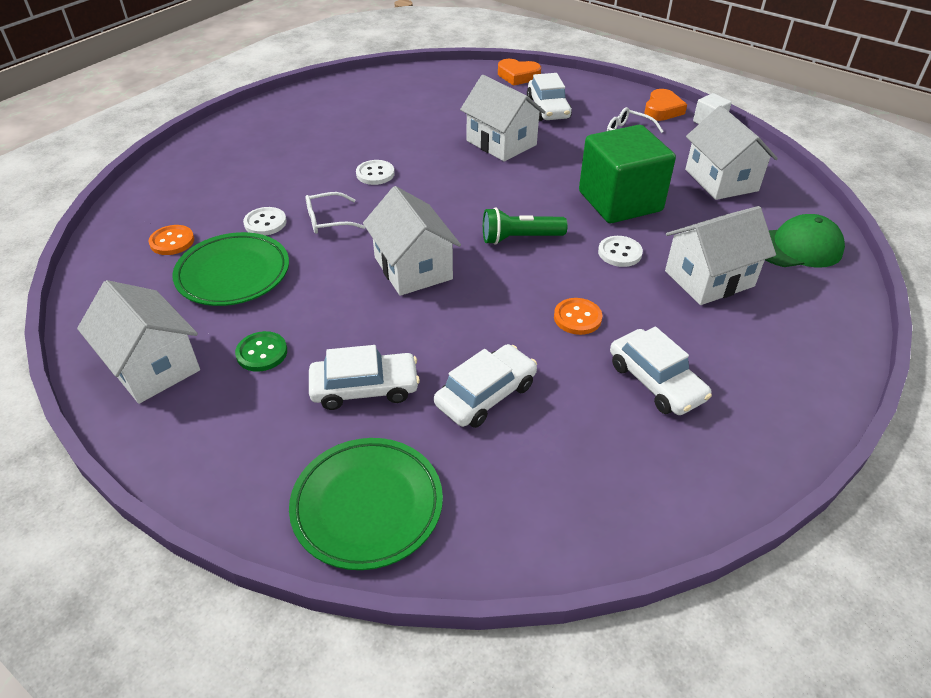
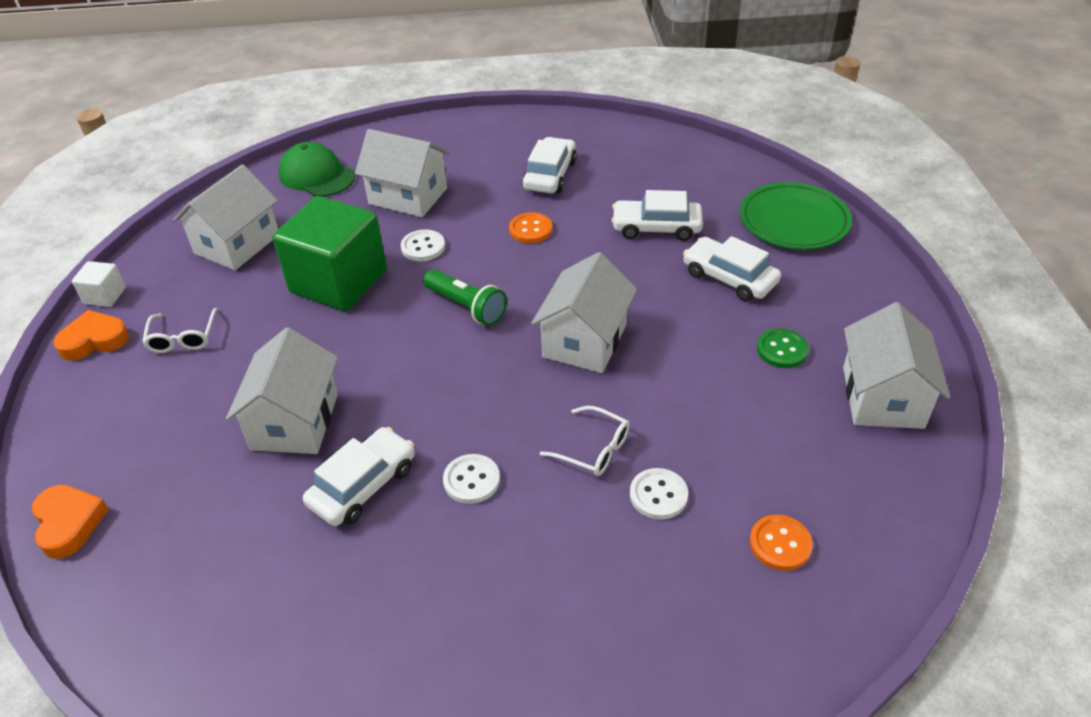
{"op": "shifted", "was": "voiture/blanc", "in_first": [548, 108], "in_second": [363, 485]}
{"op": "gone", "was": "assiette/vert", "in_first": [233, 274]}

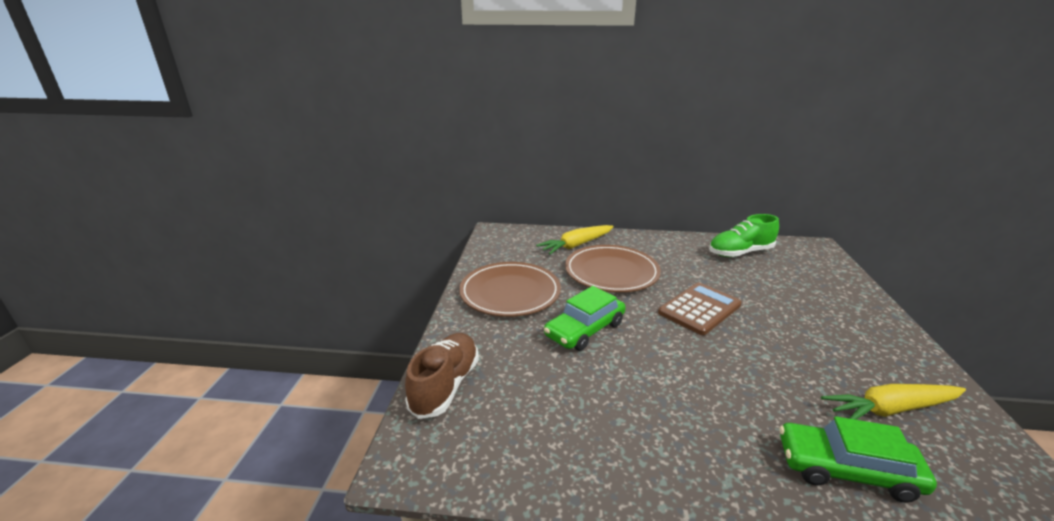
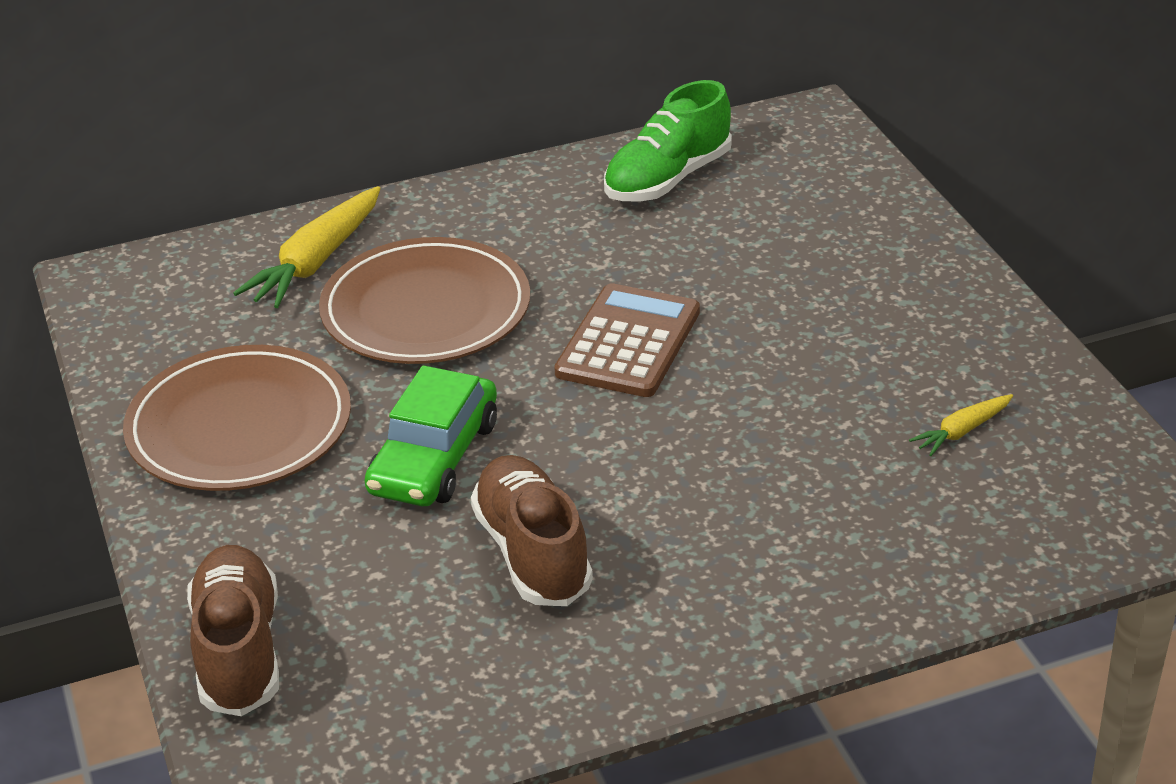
{"op": "new", "now": "chaussure/marron", "in_second": [532, 553]}
{"op": "scaled", "was": "carotte/jaune", "in_first": [890, 409], "in_second": [962, 431], "ratio": 0.52}
{"op": "gone", "was": "voiture/vert", "in_first": [846, 469]}

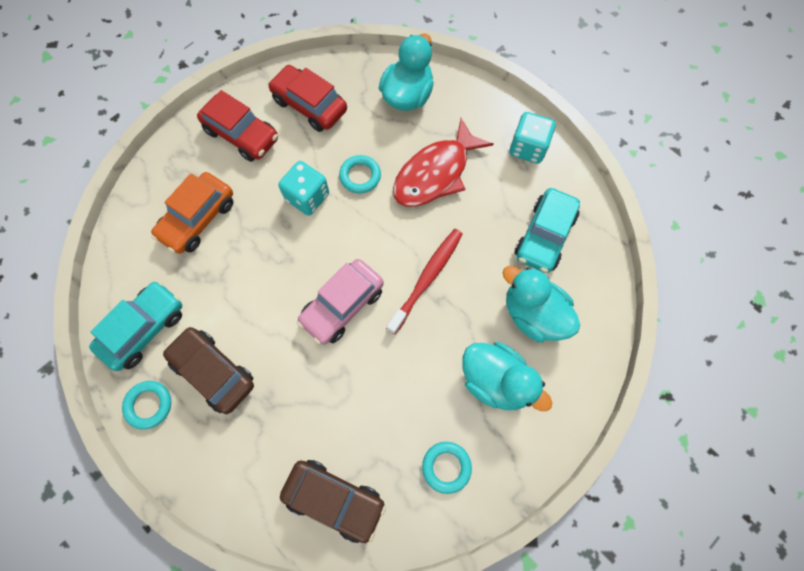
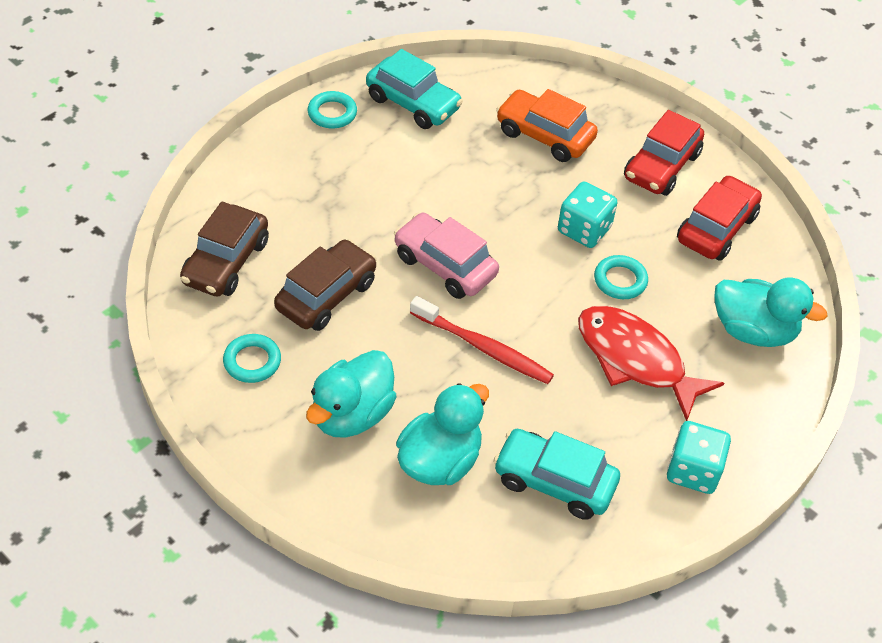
{"op": "shifted", "was": "voiture/marron", "in_first": [213, 372], "in_second": [326, 295]}

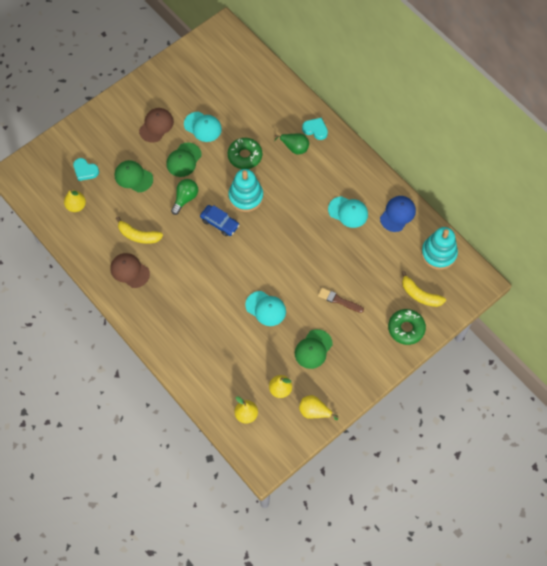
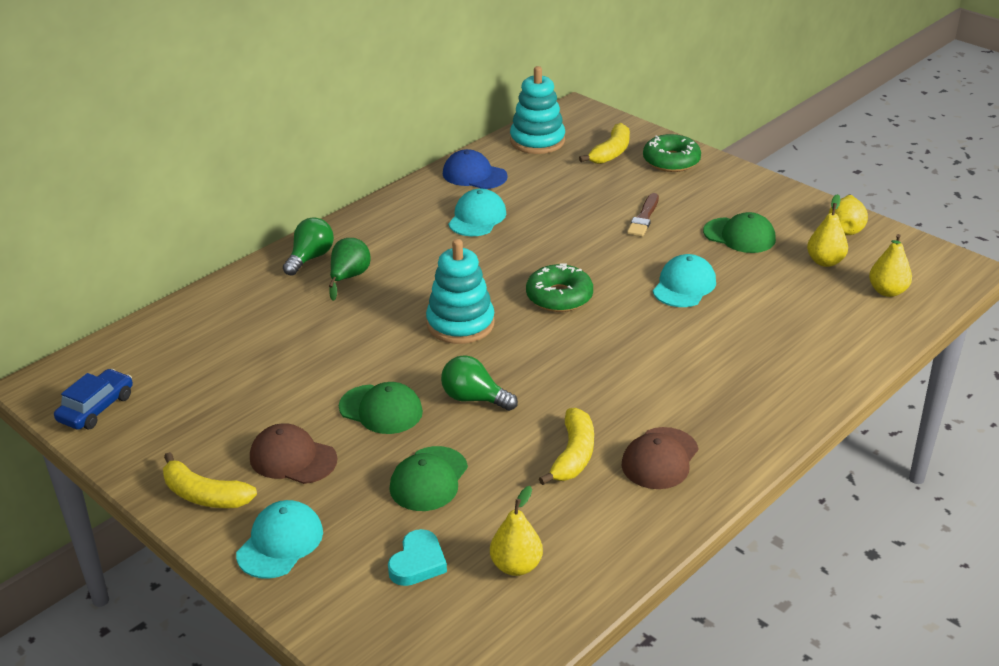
{"op": "shifted", "was": "voiture/bleu", "in_first": [219, 223], "in_second": [96, 408]}
{"op": "new", "now": "banane/jaune", "in_second": [204, 495]}
{"op": "shifted", "was": "casquette/turquoise", "in_first": [203, 127], "in_second": [280, 543]}
{"op": "swapped", "was": "cœur/turquoise", "now": "ampoule/vert", "in_first": [315, 130], "in_second": [310, 258]}
{"op": "shifted", "was": "beignet/vert", "in_first": [245, 156], "in_second": [559, 297]}

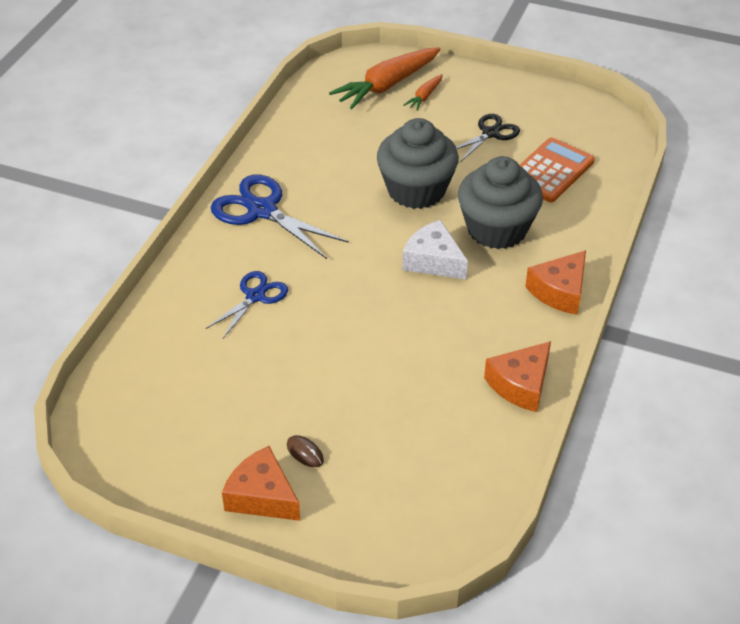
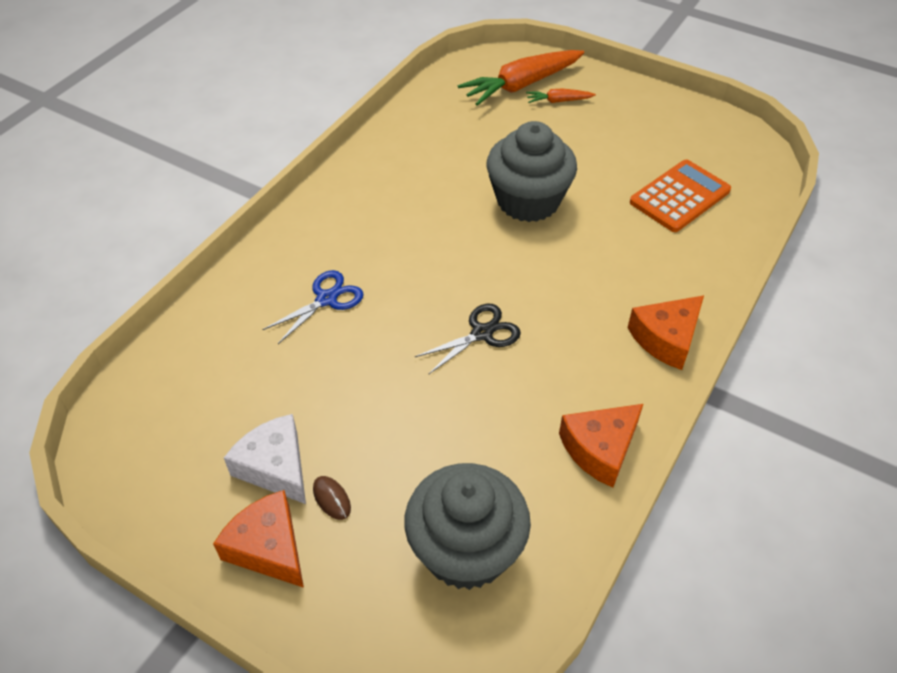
{"op": "shifted", "was": "fromage/blanc", "in_first": [433, 261], "in_second": [275, 467]}
{"op": "shifted", "was": "muffin/gris", "in_first": [497, 229], "in_second": [466, 549]}
{"op": "shifted", "was": "ciseaux/noir", "in_first": [490, 133], "in_second": [482, 333]}
{"op": "rotated", "was": "carotte/orange", "in_first": [424, 97], "in_second": [558, 101], "clockwise": 45}
{"op": "gone", "was": "ciseaux/bleu", "in_first": [262, 210]}

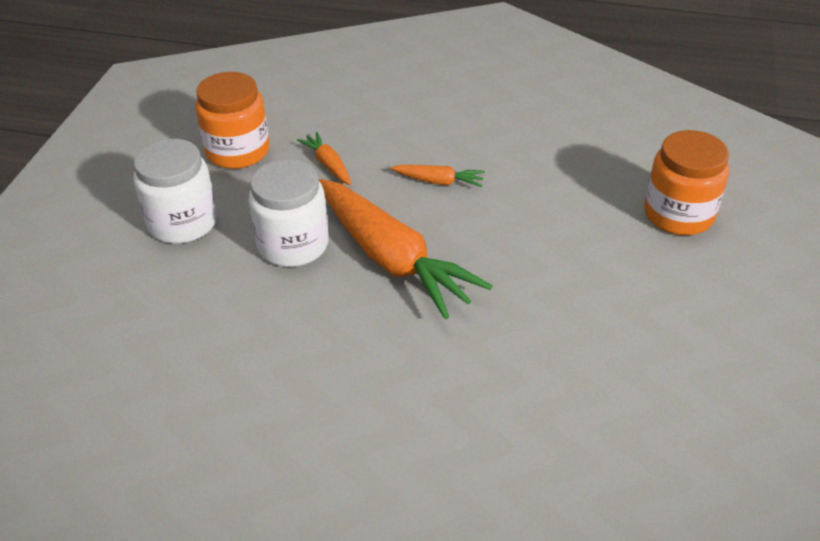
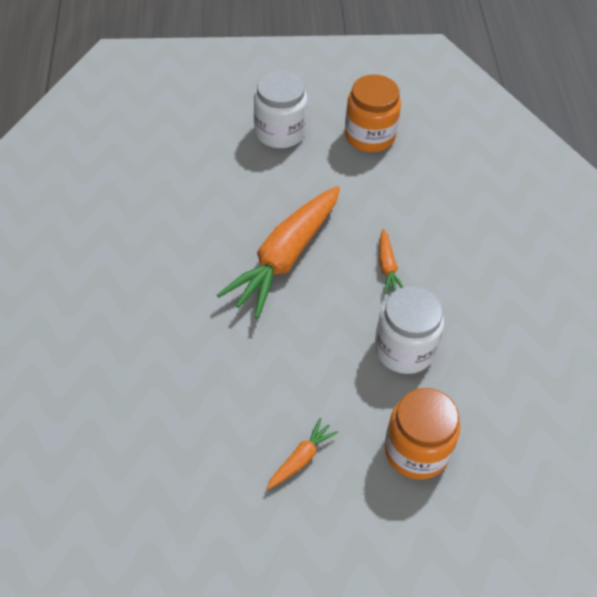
{"op": "shifted", "was": "carotte/orange", "in_first": [328, 164], "in_second": [301, 458]}
{"op": "shifted", "was": "bocal/blanc", "in_first": [293, 244], "in_second": [404, 349]}

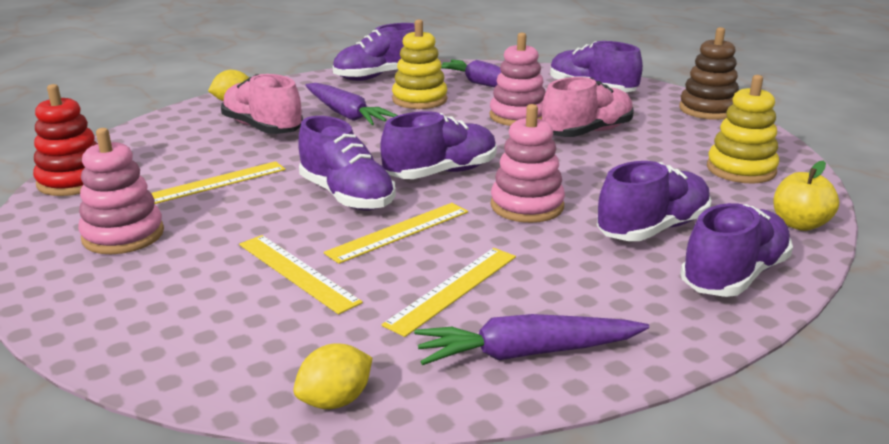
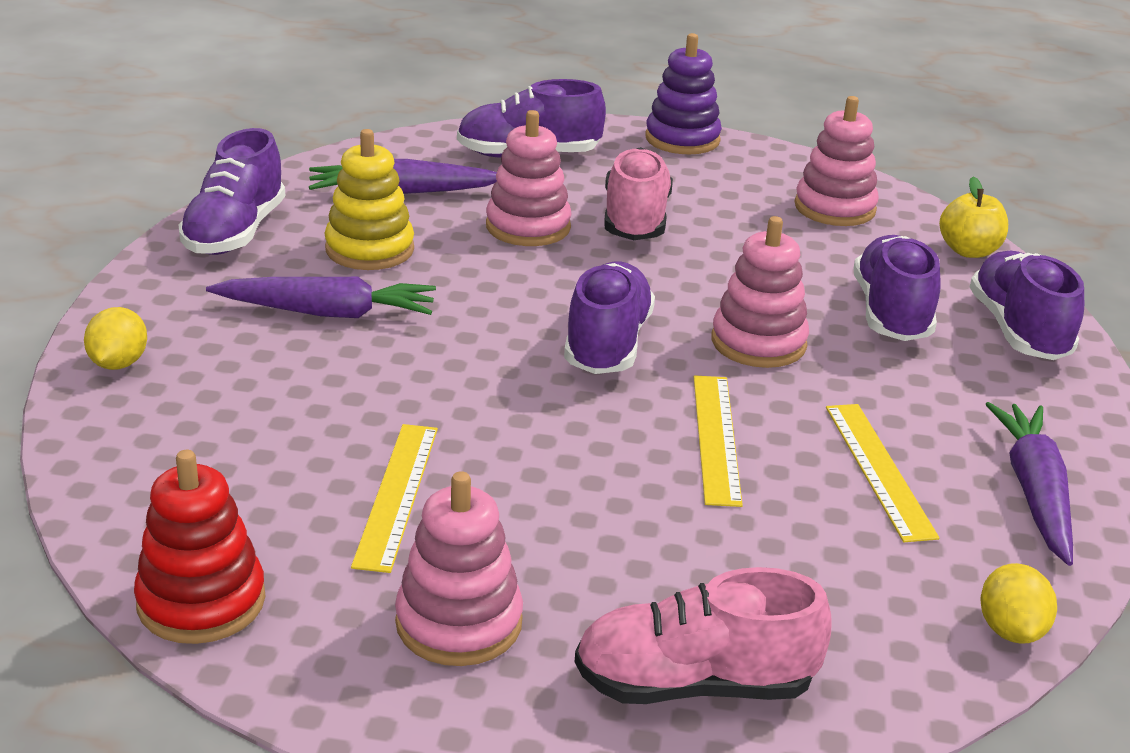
{"op": "shifted", "was": "chaussure/rose", "in_first": [263, 128], "in_second": [694, 685]}
{"op": "repainted", "was": "jouet à empiler/marron", "now": "jouet à empiler/violet", "in_first": [708, 110], "in_second": [682, 139]}
{"op": "repainted", "was": "jouet à empiler/jaune", "now": "jouet à empiler/rose", "in_first": [741, 170], "in_second": [834, 208]}
{"op": "rotated", "was": "carotte/violet", "in_first": [526, 353], "in_second": [1034, 492], "clockwise": 150}
{"op": "gone", "was": "règle/jaune", "in_first": [297, 272]}
{"op": "gone", "was": "chaussure/violet", "in_first": [347, 196]}

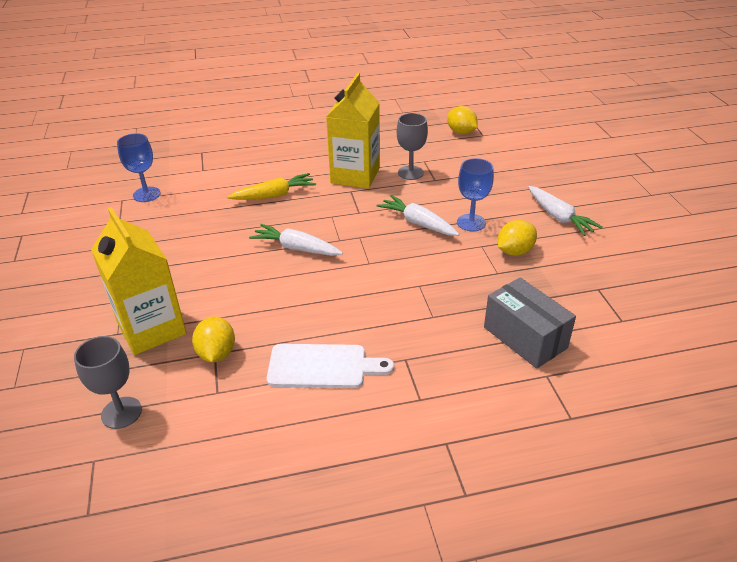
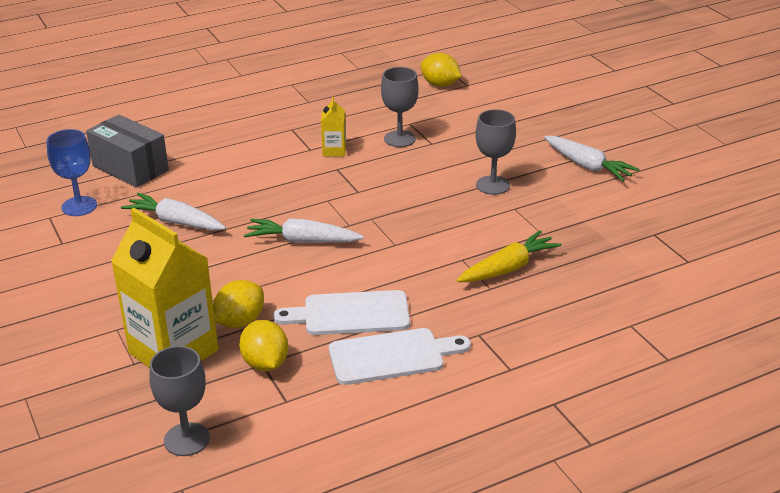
{"op": "shifted", "was": "boîte/gris", "in_first": [525, 337], "in_second": [130, 168]}
{"op": "shifted", "was": "carotte/blanc", "in_first": [417, 223], "in_second": [175, 222]}
{"op": "shifted", "was": "citron/jaune", "in_first": [514, 251], "in_second": [240, 321]}
{"op": "new", "now": "planche à découper/blanc", "in_second": [350, 314]}
{"op": "scaled", "was": "brique de lait/jaune", "in_first": [355, 176], "in_second": [334, 150], "ratio": 0.45}
{"op": "shifted", "was": "carotte/jaune", "in_first": [274, 195], "in_second": [508, 268]}
{"op": "repainted", "was": "verre à pied/bleu", "now": "verre à pied/gris", "in_first": [471, 223], "in_second": [493, 185]}

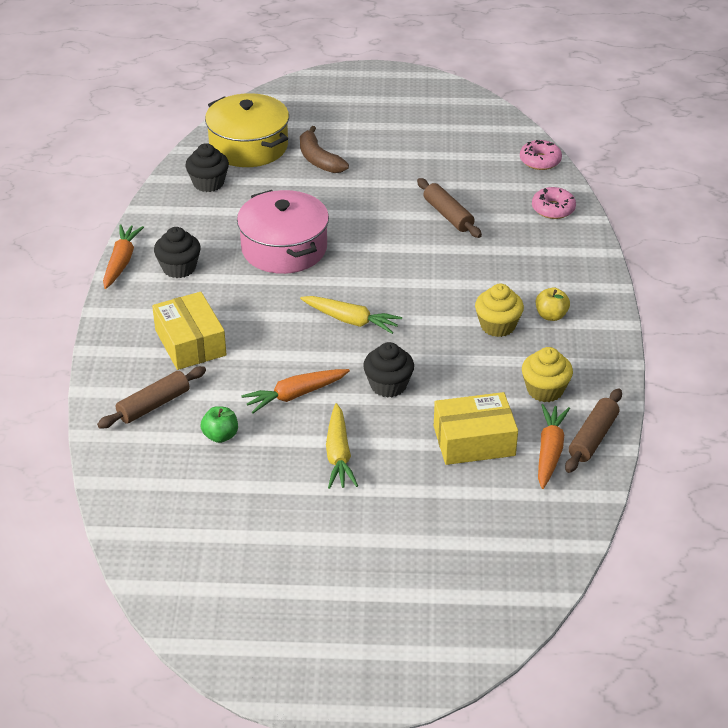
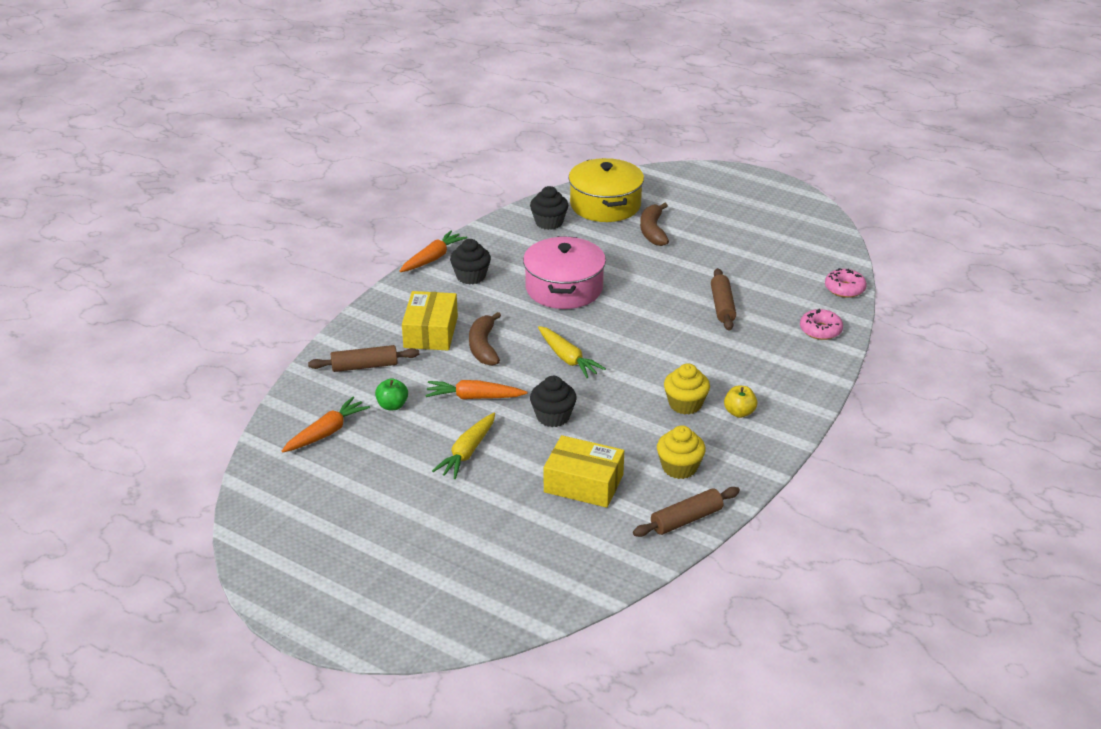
{"op": "shifted", "was": "carotte/orange", "in_first": [549, 451], "in_second": [326, 432]}
{"op": "new", "now": "banane/marron", "in_second": [483, 347]}

